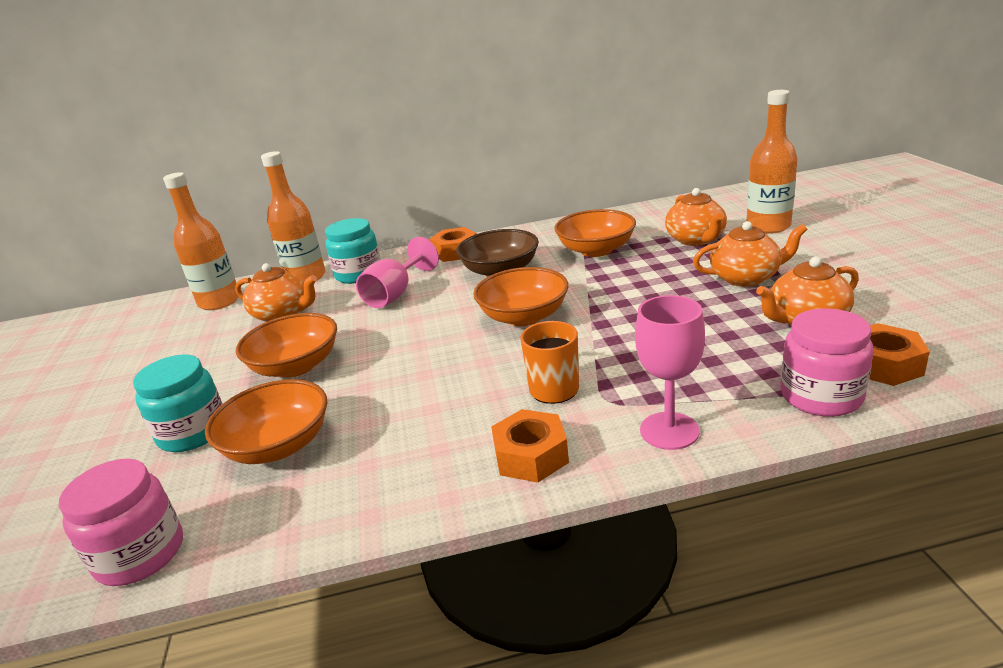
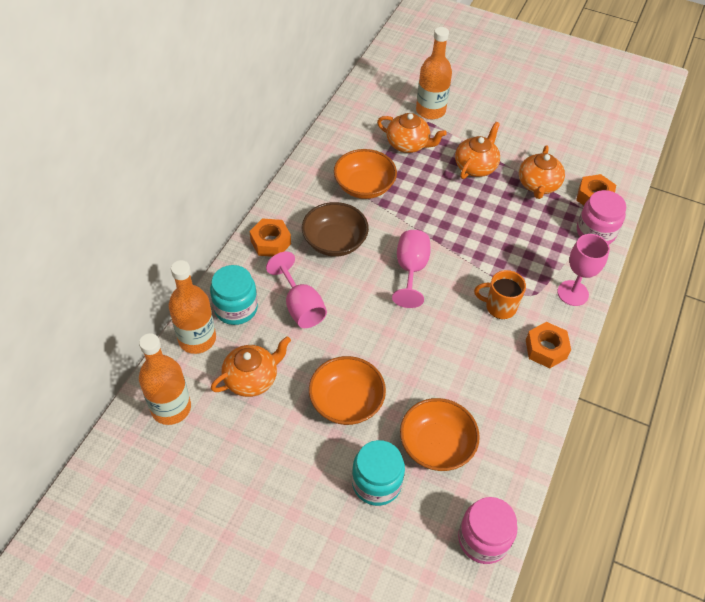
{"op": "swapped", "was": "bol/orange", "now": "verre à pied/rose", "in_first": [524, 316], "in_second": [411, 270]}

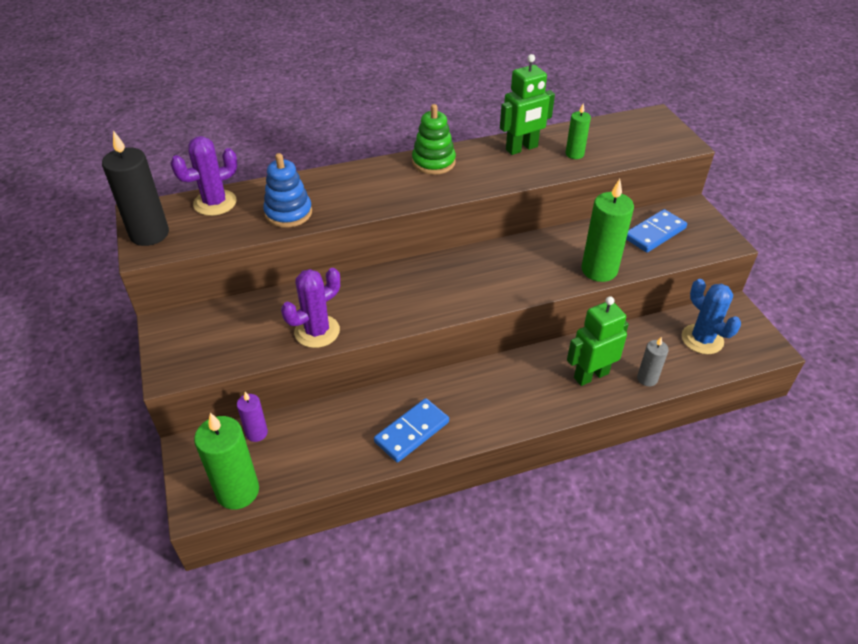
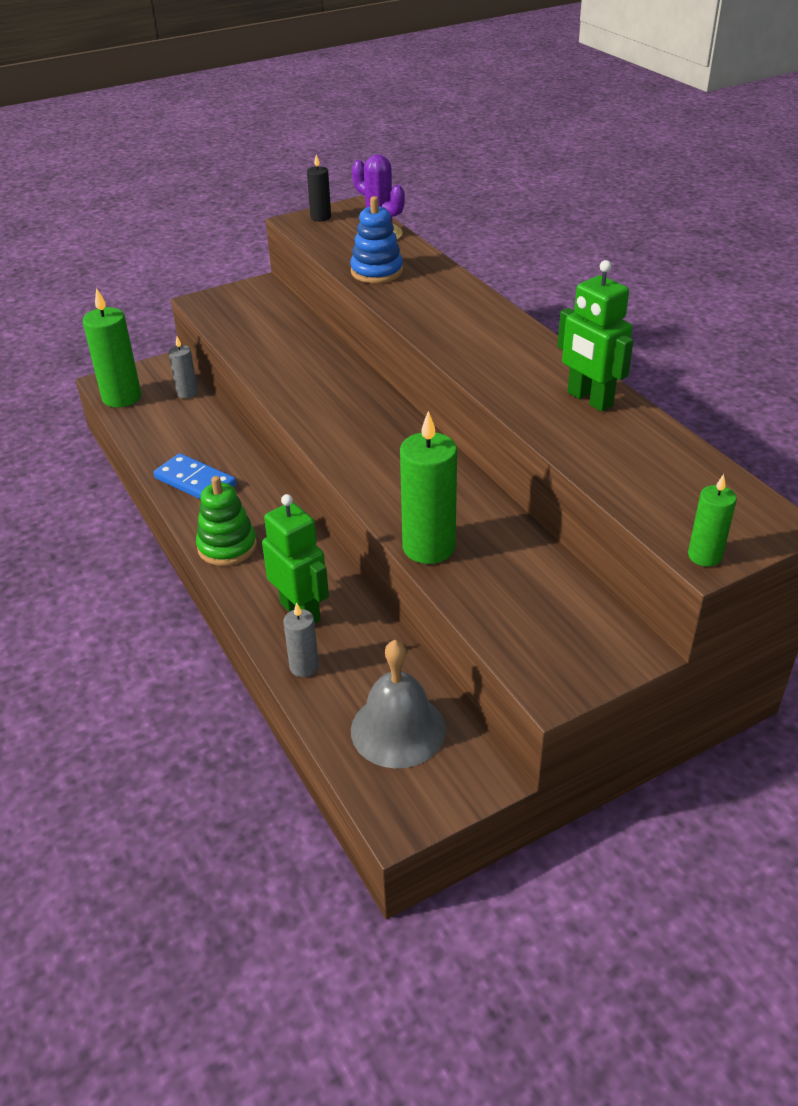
{"op": "repainted", "was": "bougie/violet", "now": "bougie/gris", "in_first": [256, 433], "in_second": [187, 393]}
{"op": "shifted", "was": "jouet à empiler/vert", "in_first": [433, 162], "in_second": [227, 546]}
{"op": "scaled", "was": "bougie/noir", "in_first": [149, 234], "in_second": [320, 217], "ratio": 0.55}
{"op": "swapped", "was": "cactus/bleu", "now": "cloche/gris", "in_first": [702, 339], "in_second": [398, 729]}
{"op": "shifted", "was": "bougie/vert", "in_first": [574, 154], "in_second": [704, 556]}
{"op": "gone", "was": "cactus/violet", "in_first": [317, 331]}
{"op": "gone", "was": "domino/bleu", "in_first": [654, 233]}

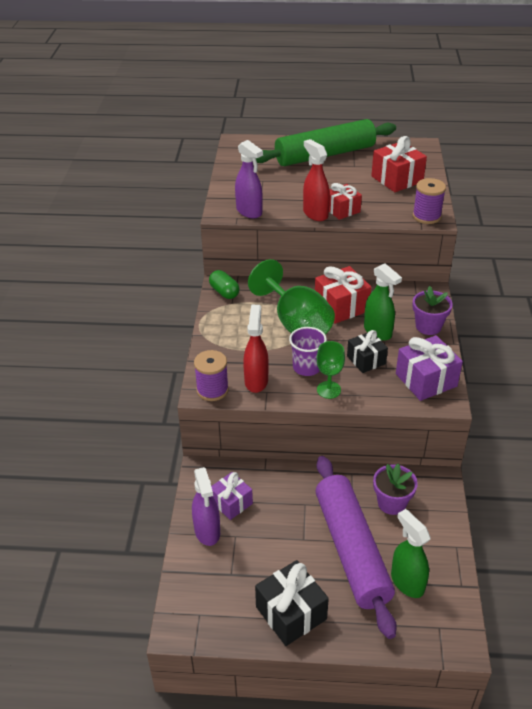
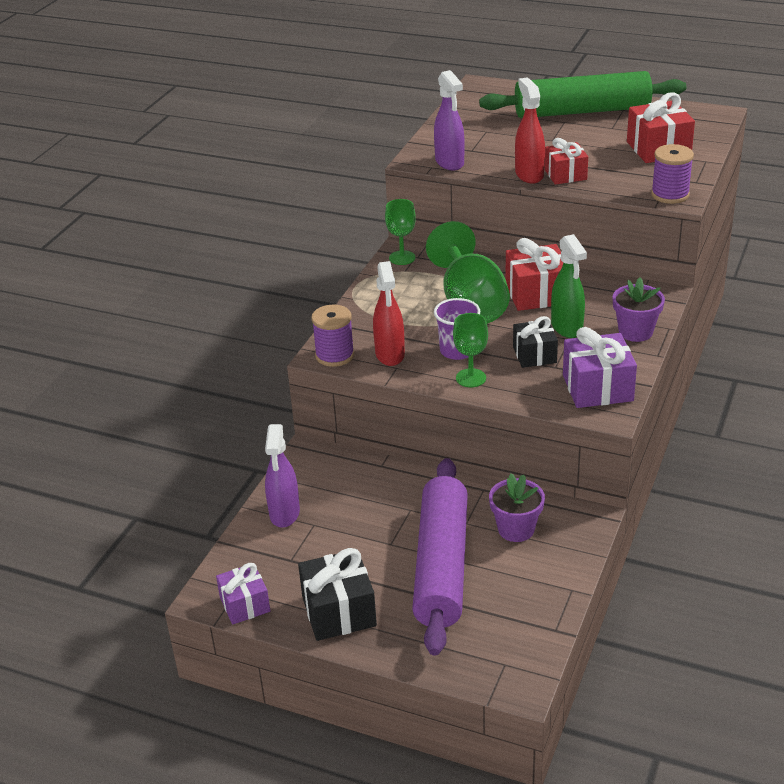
{"op": "shifted", "was": "cadeau/violet", "in_first": [231, 503], "in_second": [245, 604]}
{"op": "rotated", "was": "vaporisateur/rouge", "in_first": [256, 381], "in_second": [390, 355], "clockwise": 150}
{"op": "swapped", "was": "gélule/vert", "now": "verre à pied/vert", "in_first": [224, 292], "in_second": [402, 258]}
{"op": "gone", "was": "vaporisateur/vert", "in_first": [407, 582]}

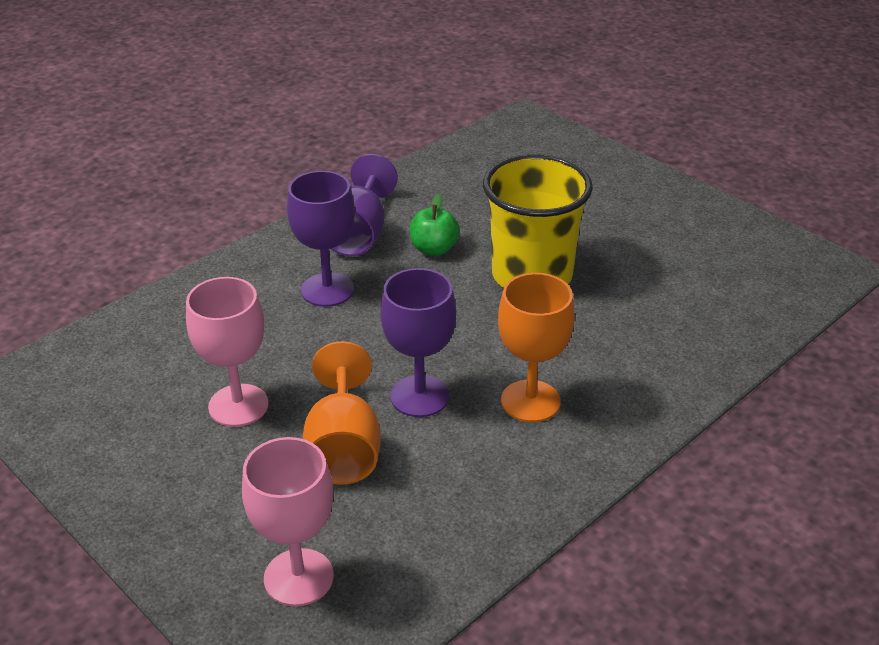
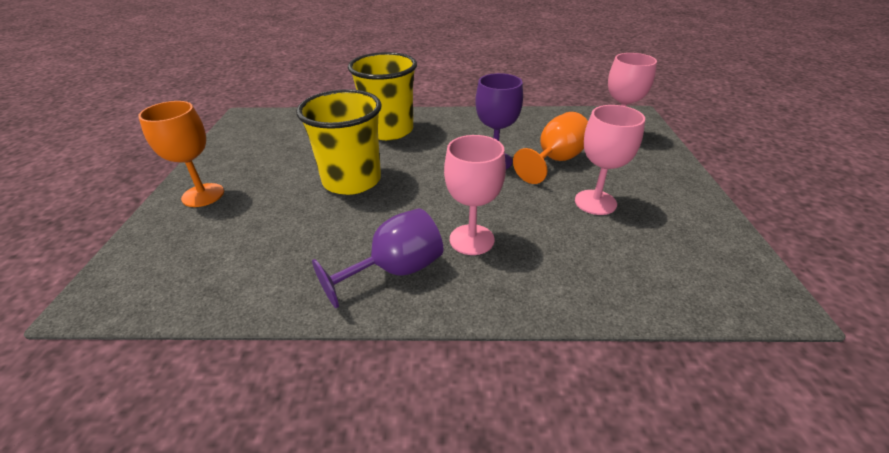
{"op": "shifted", "was": "verre à pied/orange", "in_first": [530, 401], "in_second": [203, 195]}
{"op": "new", "now": "gobelet/jaune", "in_second": [389, 130]}
{"op": "repainted", "was": "verre à pied/violet", "now": "verre à pied/rose", "in_first": [327, 290], "in_second": [471, 239]}
{"op": "gone", "was": "pomme/vert", "in_first": [434, 249]}

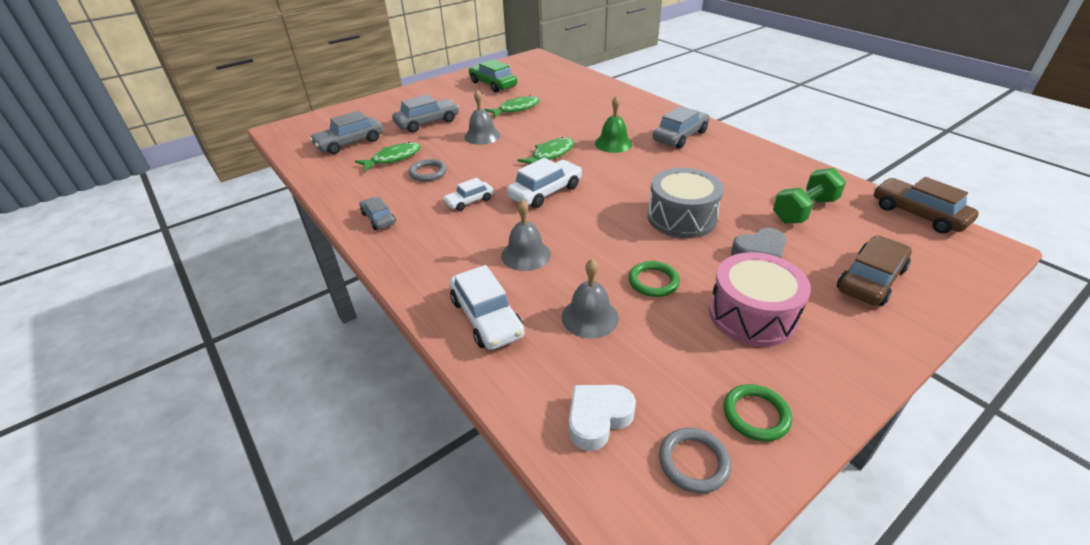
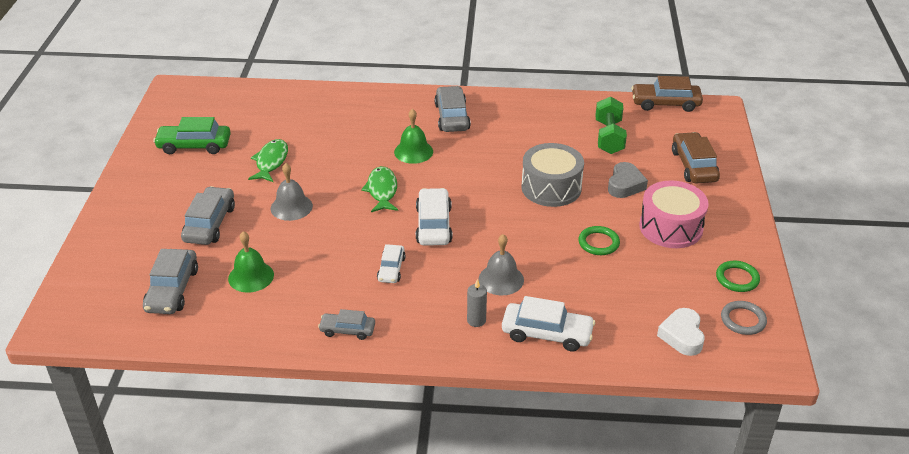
{"op": "swapped", "was": "poisson/vert", "now": "cloche/vert", "in_first": [393, 158], "in_second": [251, 276]}
{"op": "new", "now": "bougie/gris", "in_second": [476, 320]}
{"op": "gone", "was": "anneau/gris", "in_first": [428, 172]}
{"op": "gone", "was": "cloche/gris", "in_first": [589, 317]}

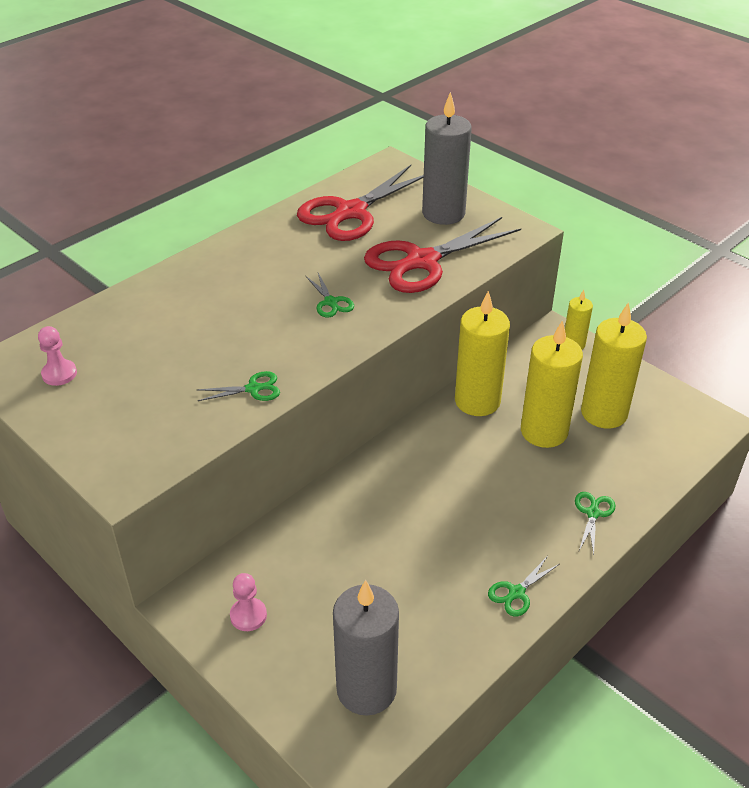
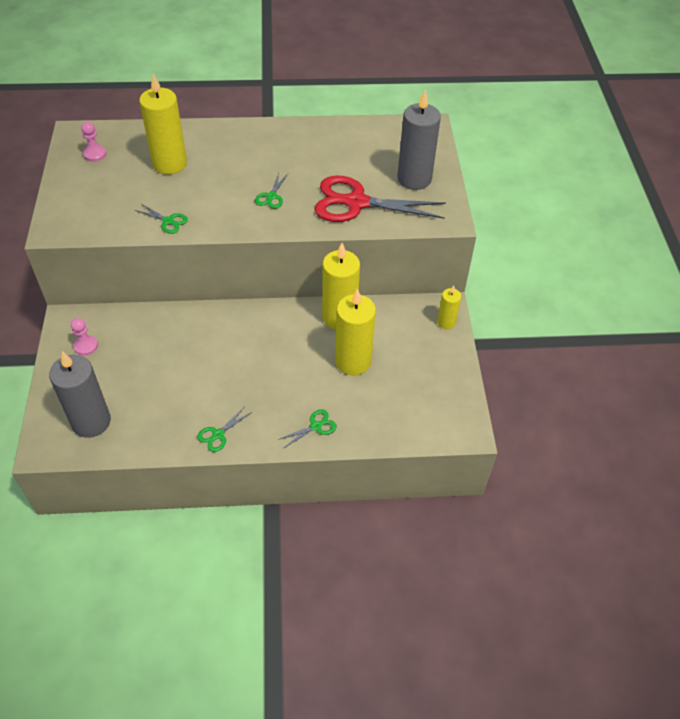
{"op": "shifted", "was": "bougie/jaune", "in_first": [604, 413], "in_second": [169, 164]}
{"op": "rotated", "was": "ciseaux/vert", "in_first": [516, 593], "in_second": [218, 434], "clockwise": -45}
{"op": "gone", "was": "ciseaux/rouge", "in_first": [351, 212]}

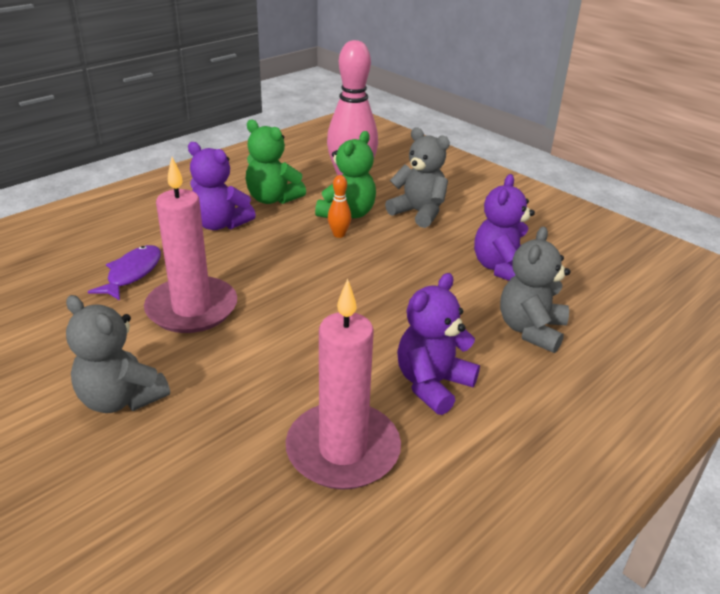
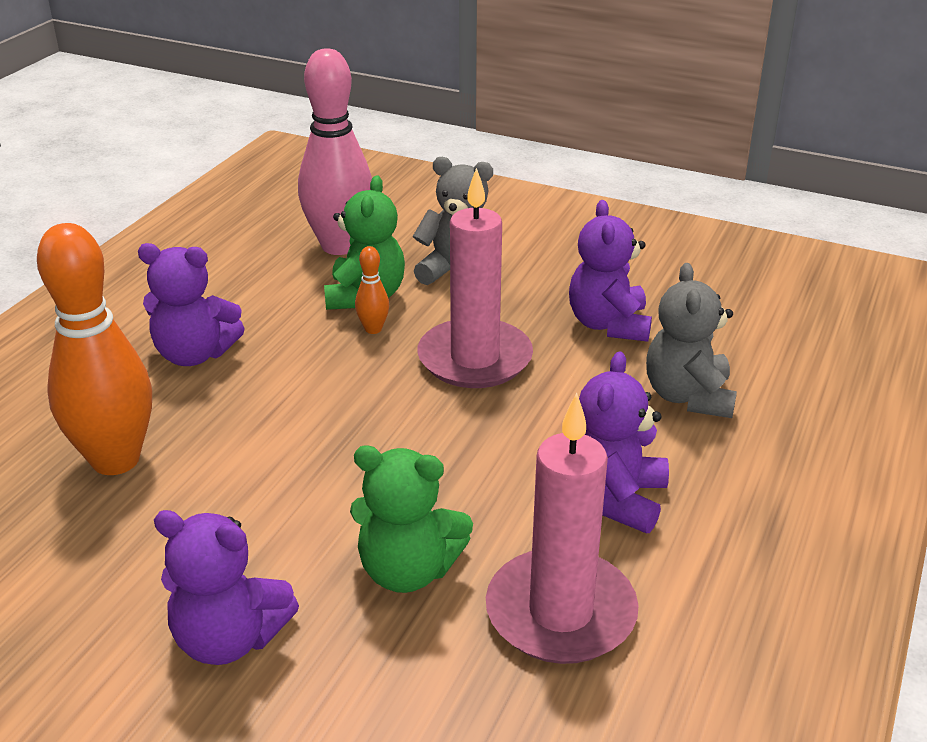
{"op": "swapped", "was": "poisson/violet", "now": "quille/orange", "in_first": [132, 273], "in_second": [115, 460]}
{"op": "repainted", "was": "ours en peluche/gris", "now": "ours en peluche/violet", "in_first": [121, 399], "in_second": [229, 639]}
{"op": "shifted", "was": "ours en peluche/vert", "in_first": [272, 199], "in_second": [408, 570]}
{"op": "shifted", "was": "bougie/rose", "in_first": [192, 308], "in_second": [475, 359]}

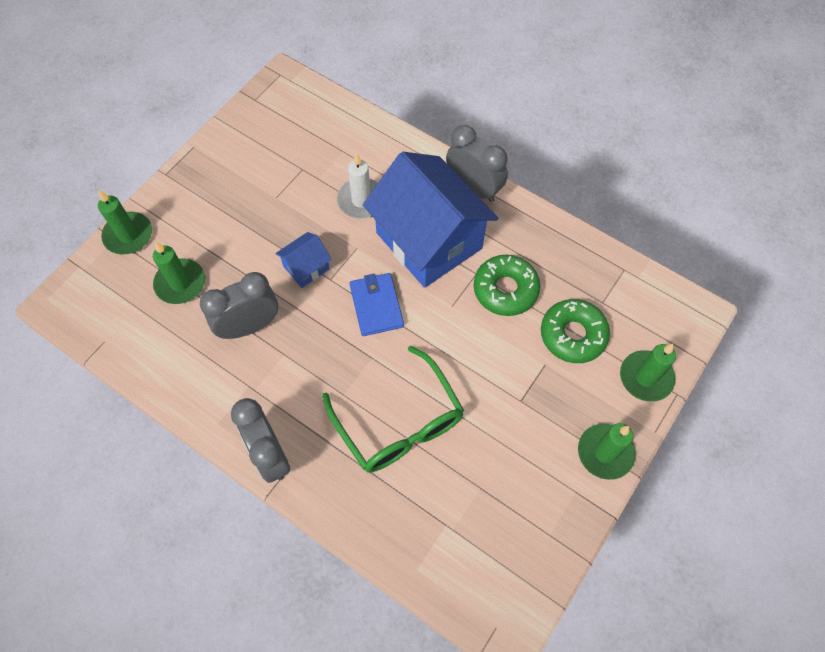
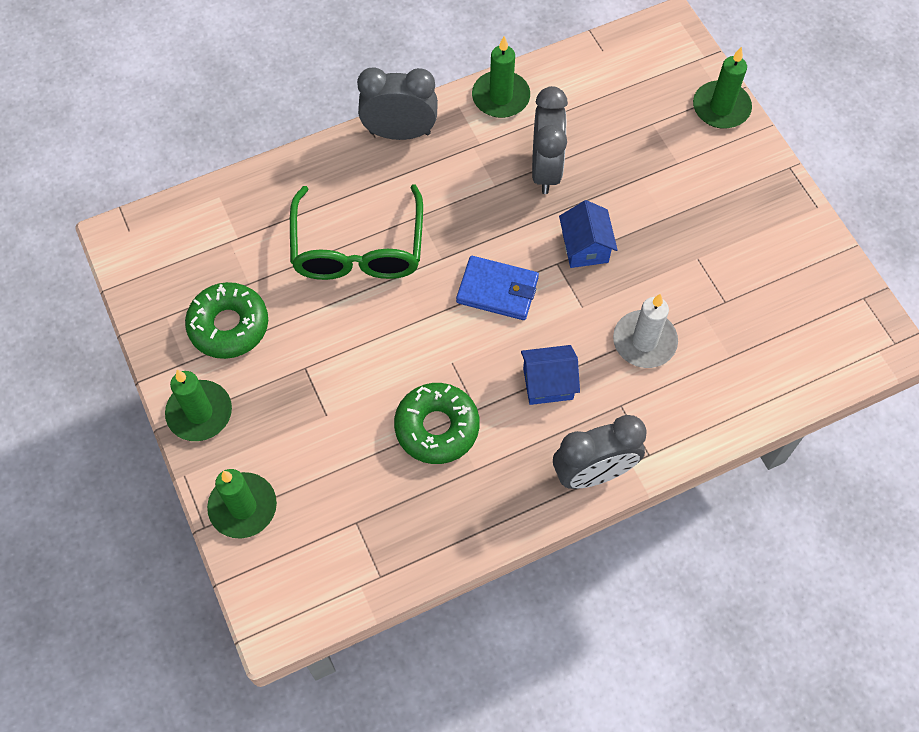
{"op": "shifted", "was": "beignet/vert", "in_first": [573, 335], "in_second": [229, 326]}
{"op": "rotated", "was": "lunettes/vert", "in_first": [399, 422], "in_second": [358, 248], "clockwise": -90}
{"op": "shifted", "was": "bougie/vert", "in_first": [180, 283], "in_second": [501, 97]}
{"op": "scaled", "was": "maison/bleu", "in_first": [429, 241], "in_second": [548, 383], "ratio": 0.43}

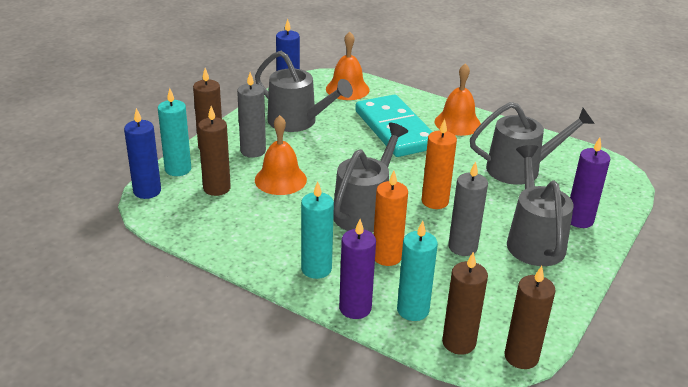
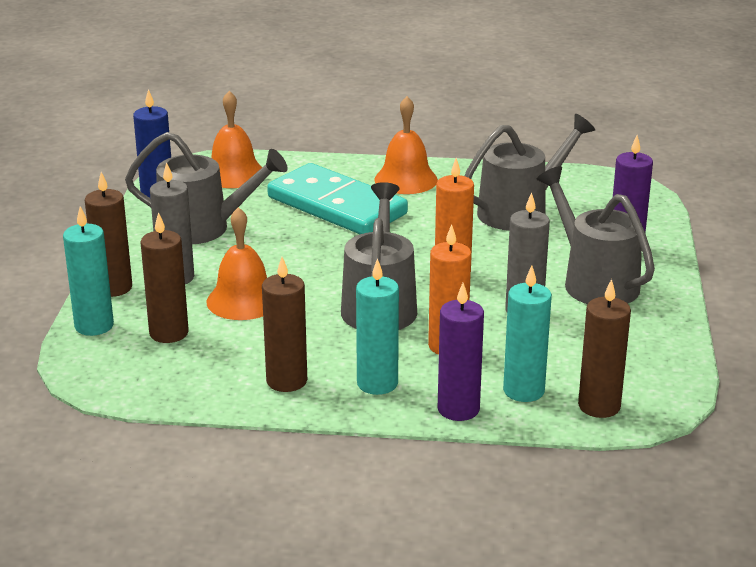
{"op": "shifted", "was": "bougie/marron", "in_first": [521, 357], "in_second": [286, 381]}
{"op": "gone", "was": "bougie/bleu", "in_first": [147, 191]}

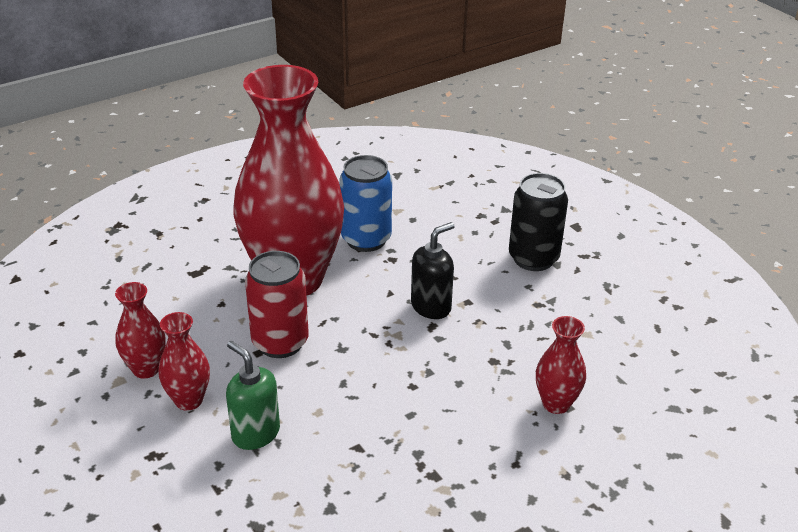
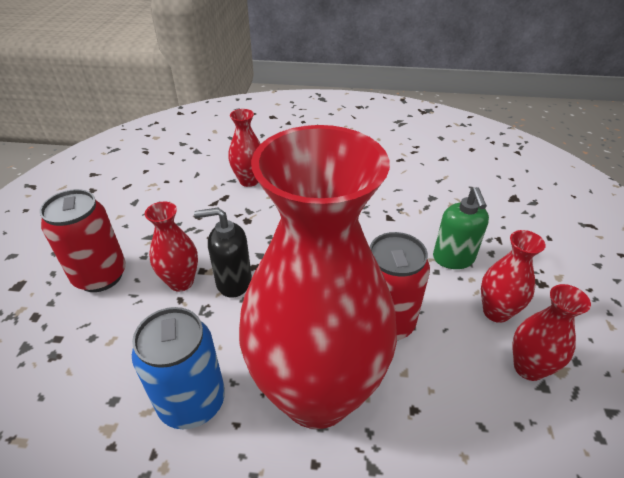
{"op": "repainted", "was": "canette/noir", "now": "canette/rouge", "in_first": [533, 258], "in_second": [100, 276]}
{"op": "new", "now": "vase/rouge", "in_second": [181, 282]}

